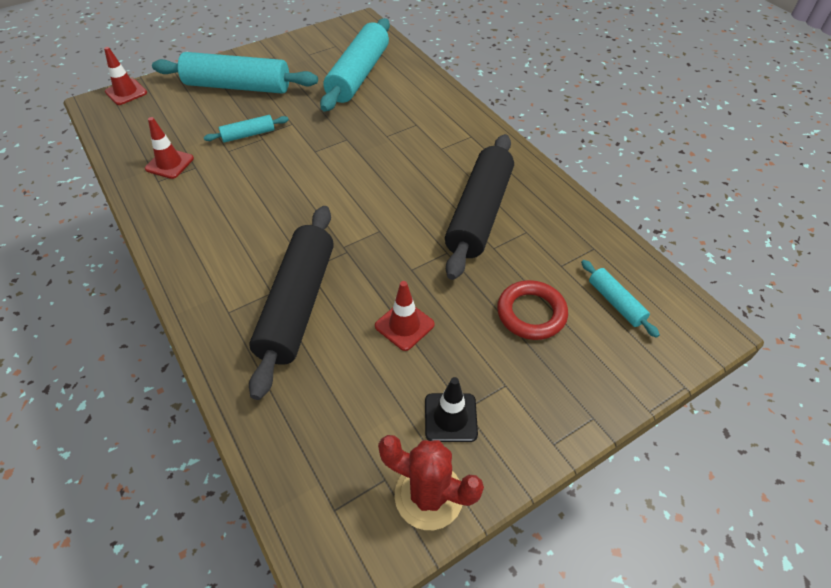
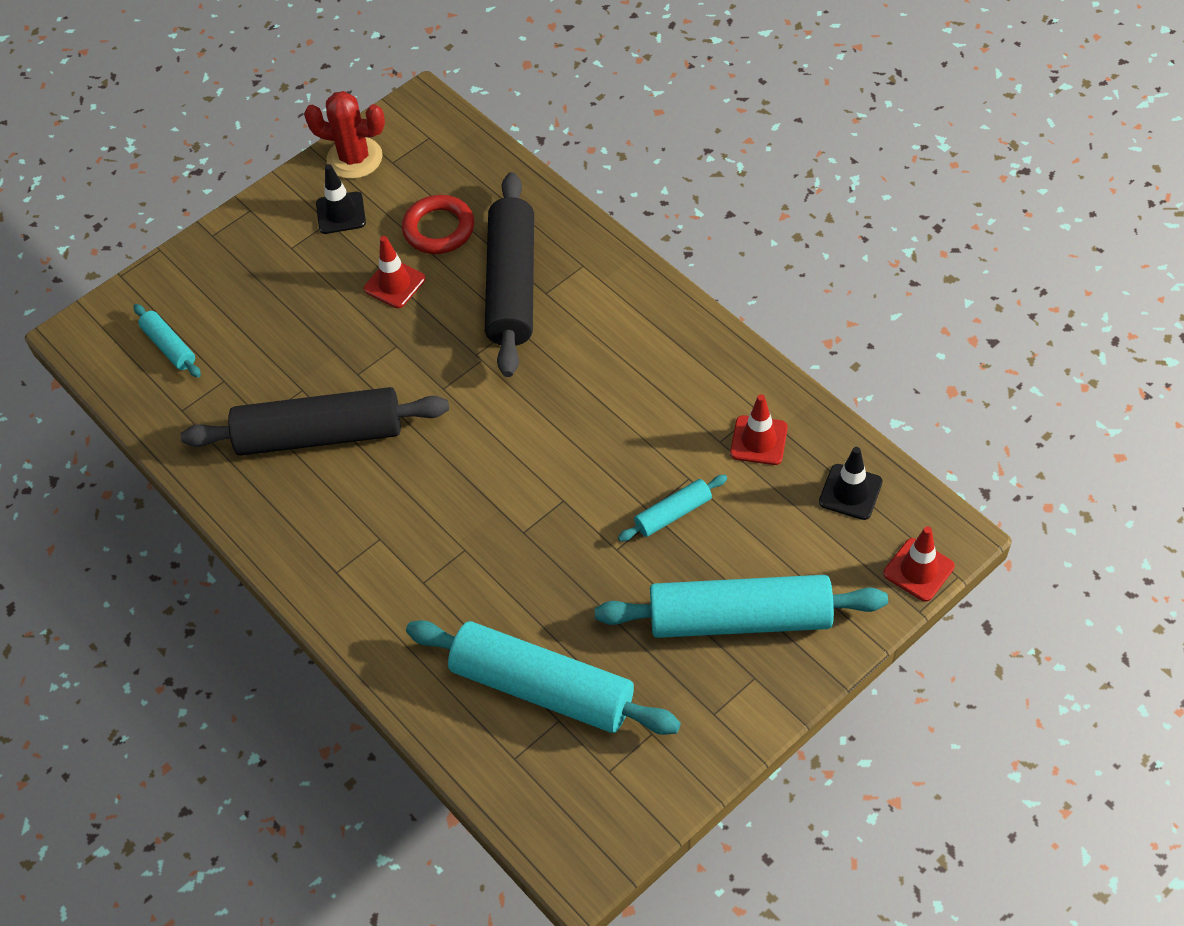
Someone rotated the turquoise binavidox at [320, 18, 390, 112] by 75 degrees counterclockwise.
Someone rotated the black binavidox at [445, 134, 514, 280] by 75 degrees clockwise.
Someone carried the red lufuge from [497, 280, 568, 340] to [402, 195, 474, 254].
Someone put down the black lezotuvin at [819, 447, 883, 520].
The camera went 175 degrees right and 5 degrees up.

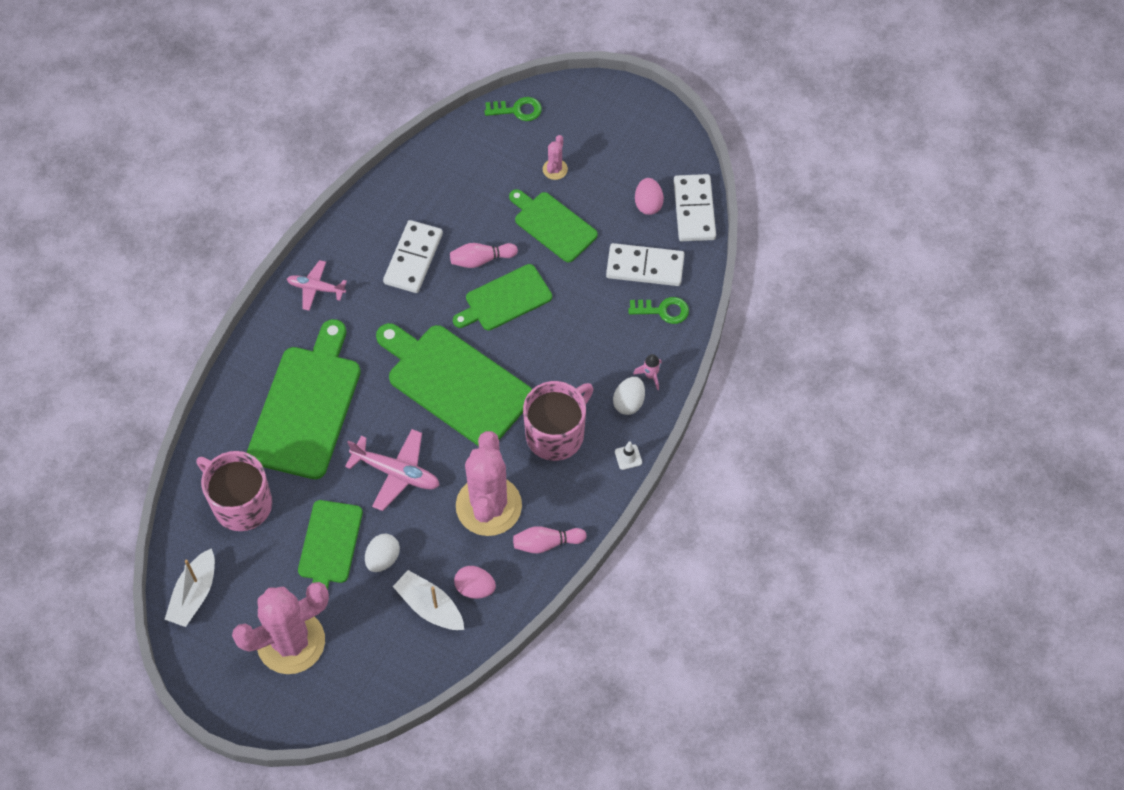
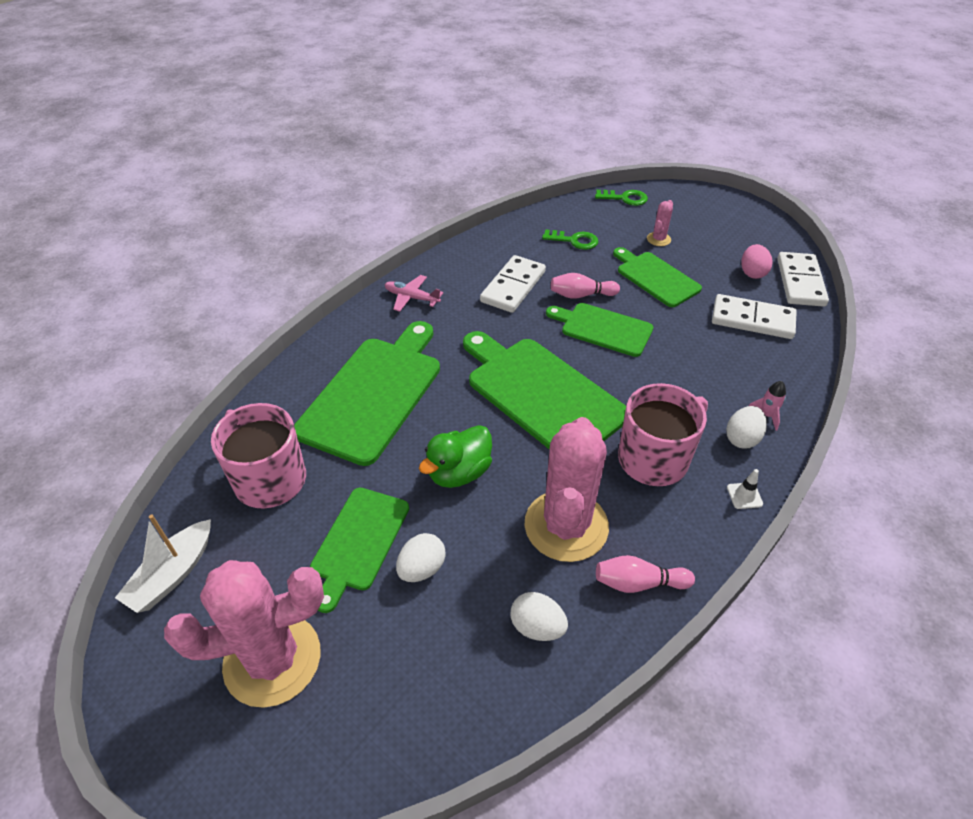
Someone swapped the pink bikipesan at [345, 429, 440, 511] for the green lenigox at [419, 425, 492, 488].
Someone took away the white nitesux at [393, 570, 464, 630].
Someone rotated the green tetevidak at [453, 264, 552, 331] by 45 degrees clockwise.
Someone repainted the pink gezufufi at [454, 566, 496, 599], which became the white gezufufi at [511, 592, 568, 641].
Someone carried the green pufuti from [628, 297, 689, 324] to [542, 229, 598, 250].
The camera went 10 degrees right and 15 degrees down.

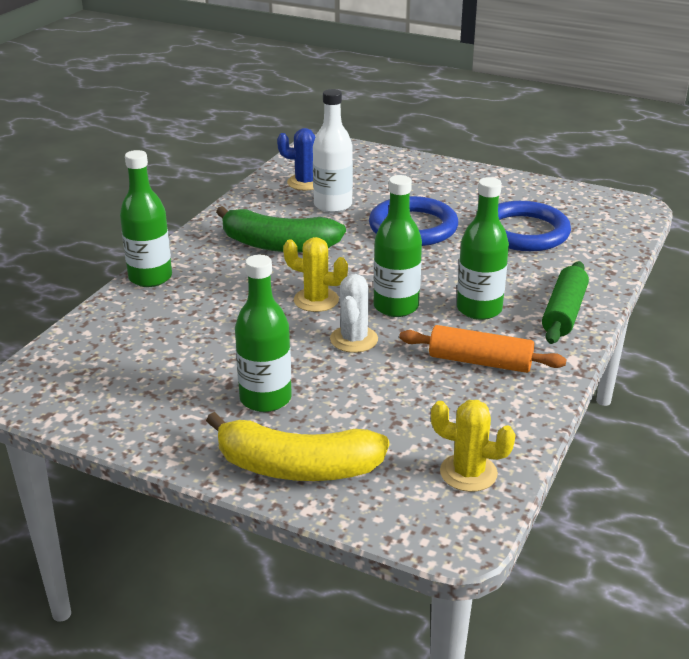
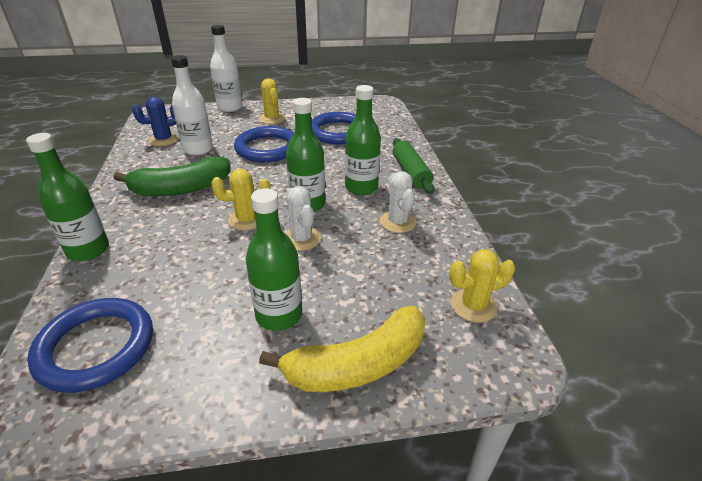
Someone swapped the orange binavidox at [399, 325, 567, 373] for the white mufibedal at [379, 171, 416, 233].
Someone put down the blue lufuge at [27, 298, 153, 393].
Someone put down the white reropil at [210, 25, 243, 112].
Someone put down the yellow mufibedal at [259, 78, 285, 124].
The camera went 35 degrees left and 5 degrees up.

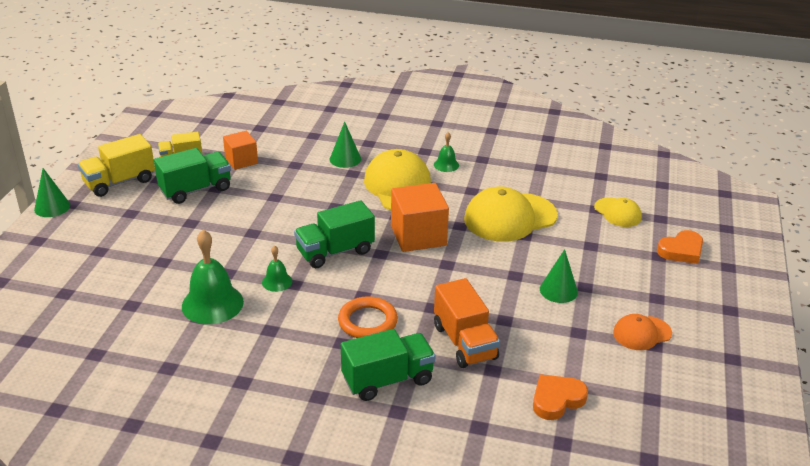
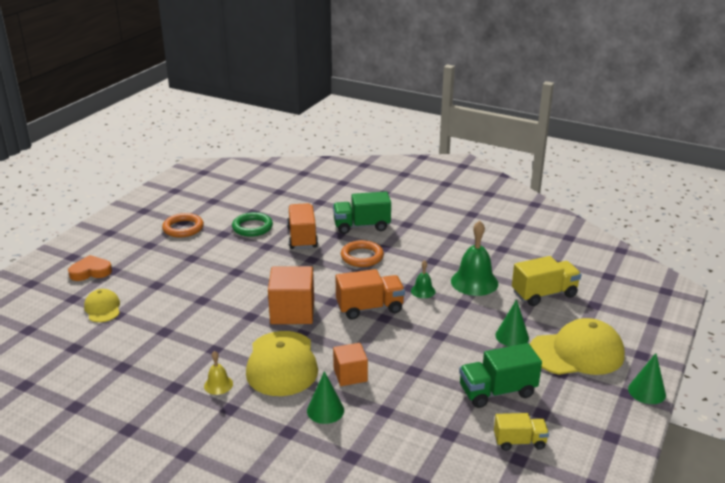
Someone carried the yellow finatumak from [78, 134, 155, 197] to [512, 256, 581, 306].
Someone carried the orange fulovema from [223, 131, 258, 170] to [333, 343, 368, 386].
Someone repainted the green finatumak at [294, 200, 375, 268], which became the orange finatumak at [335, 269, 405, 319].
Someone repainted the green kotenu at [434, 132, 459, 172], which became the yellow kotenu at [204, 351, 233, 395].
Someone carried the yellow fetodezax from [464, 186, 558, 242] to [530, 318, 625, 375].
Someone took away the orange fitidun at [533, 374, 588, 420].
Someone carried the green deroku from [540, 249, 578, 303] to [495, 299, 529, 346].
Someone swapped the orange fetodezax at [613, 314, 672, 350] for the orange lufuge at [162, 213, 204, 238].
Someone put down the green lufuge at [232, 212, 273, 237].
The camera went 165 degrees left and 5 degrees down.

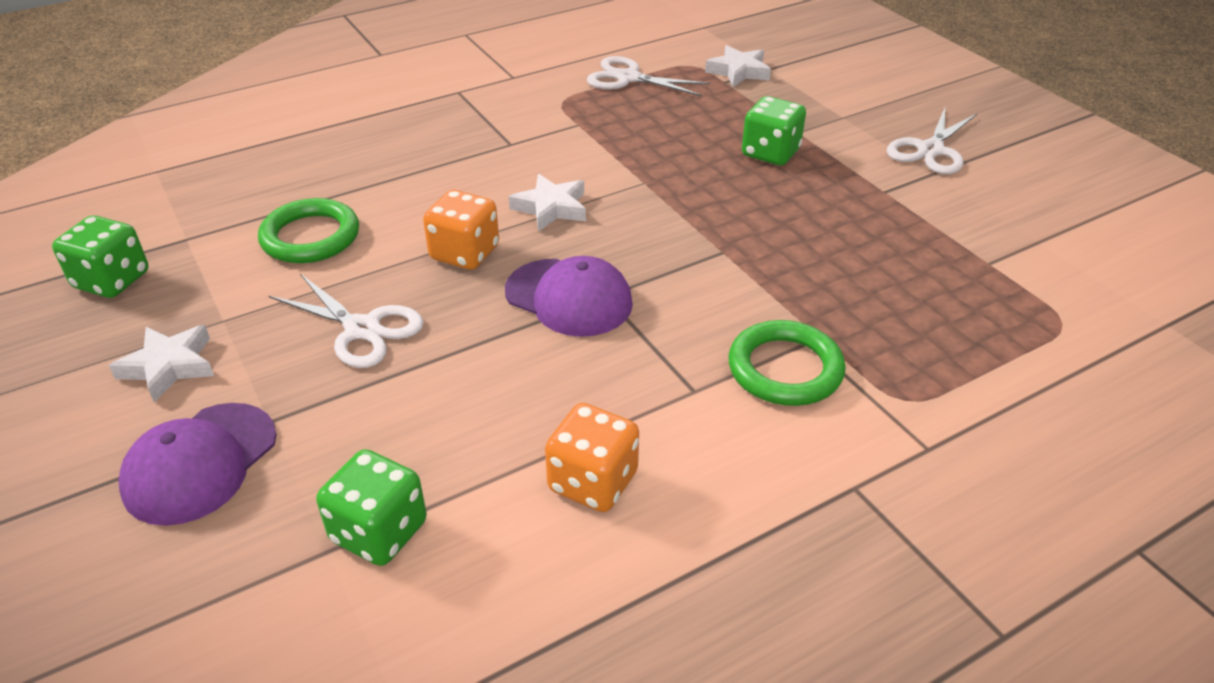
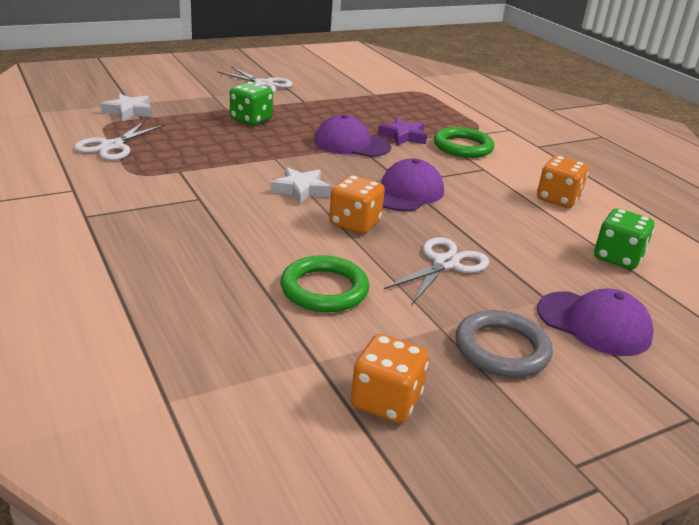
Someone repainted the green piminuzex at [52, 215, 149, 298], which became the orange piminuzex at [351, 334, 429, 423].
Someone swapped the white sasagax at [109, 325, 214, 403] for the grey lufuge at [456, 310, 553, 377].
Someone put down the purple fetodezax at [314, 115, 391, 157].
Someone put down the purple sasagax at [377, 117, 427, 146].
The camera went 90 degrees left and 10 degrees down.

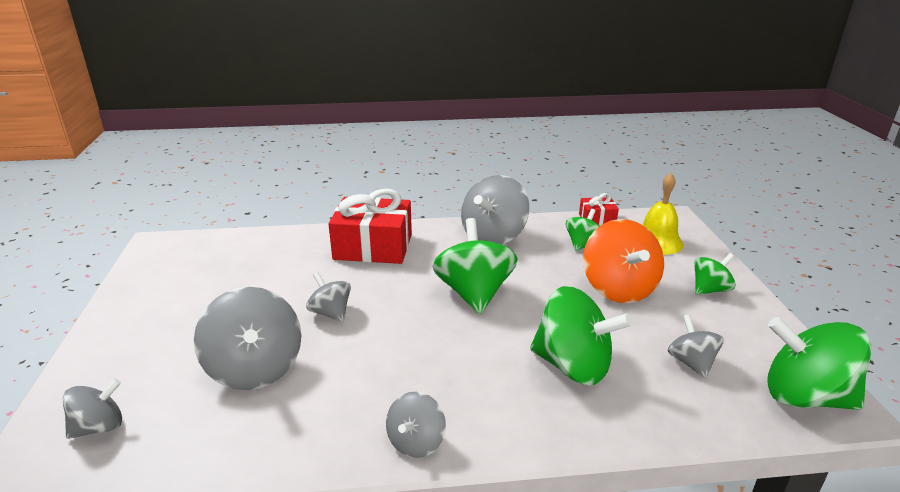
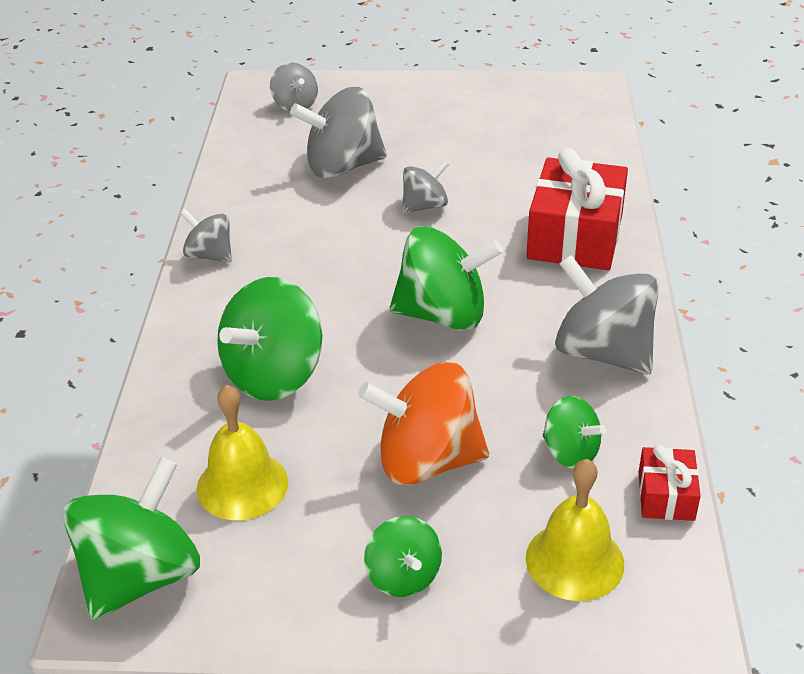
Someone swapped the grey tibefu at [668, 315, 724, 378] for the yellow kotenu at [197, 385, 288, 520].
The camera went 100 degrees right and 10 degrees up.

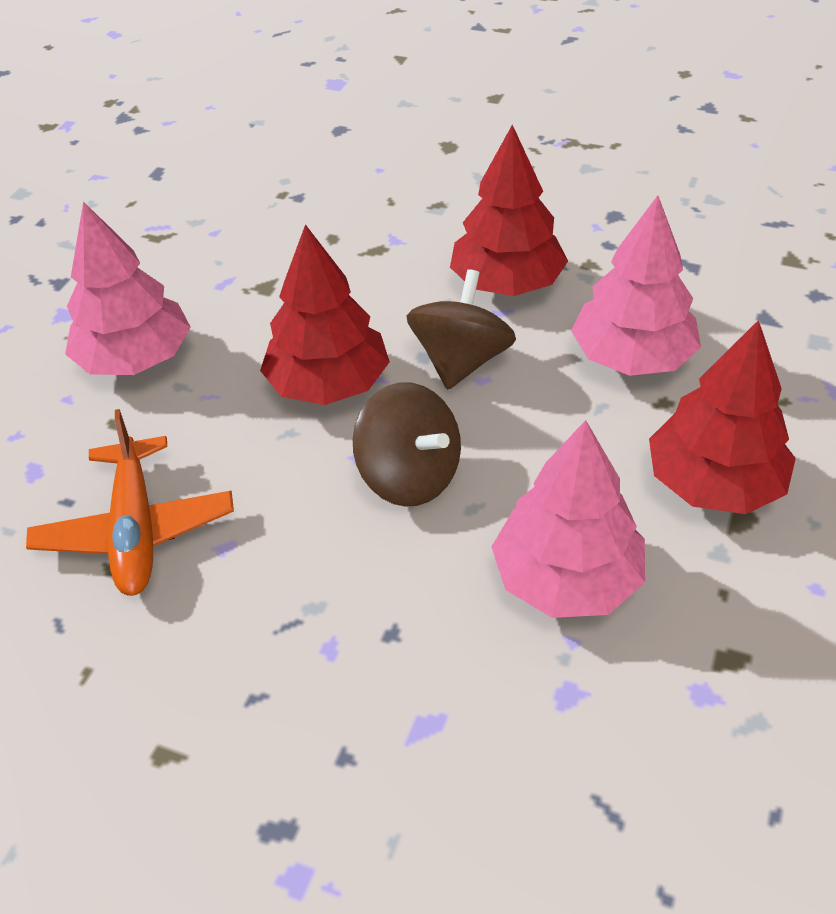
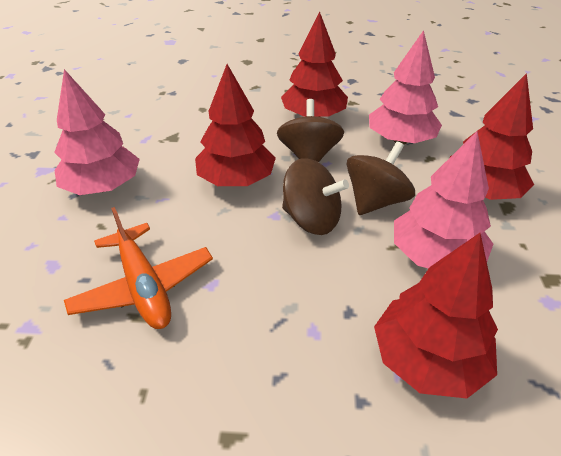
Someone put down the brown tibefu at [347, 142, 415, 215].
Someone put down the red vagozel at [374, 233, 498, 398].
The camera went 20 degrees left and 5 degrees down.

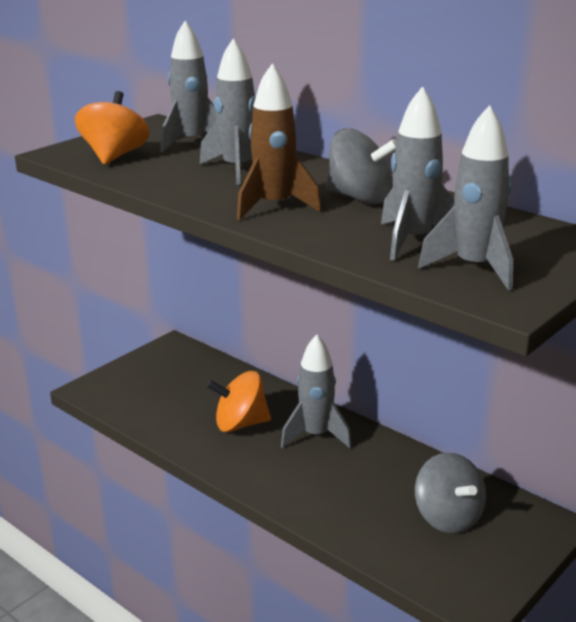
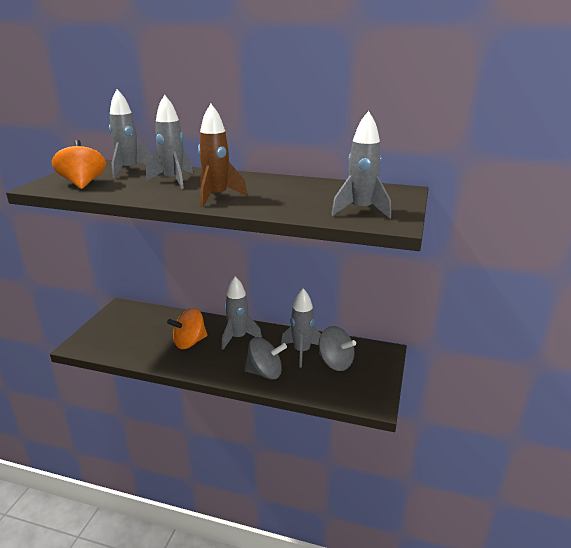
Someone carried the grey tibefu from [326, 129, 397, 204] to [244, 337, 287, 379].
Someone carried the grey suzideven from [381, 86, 454, 261] to [281, 288, 321, 368].
The camera went 25 degrees left and 0 degrees up.

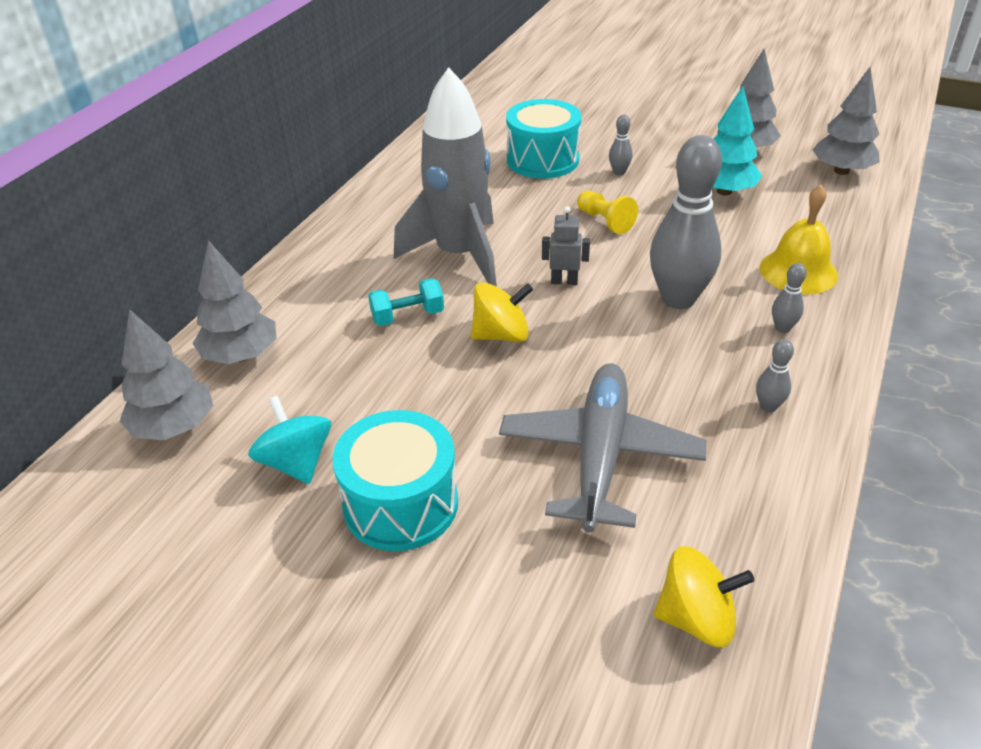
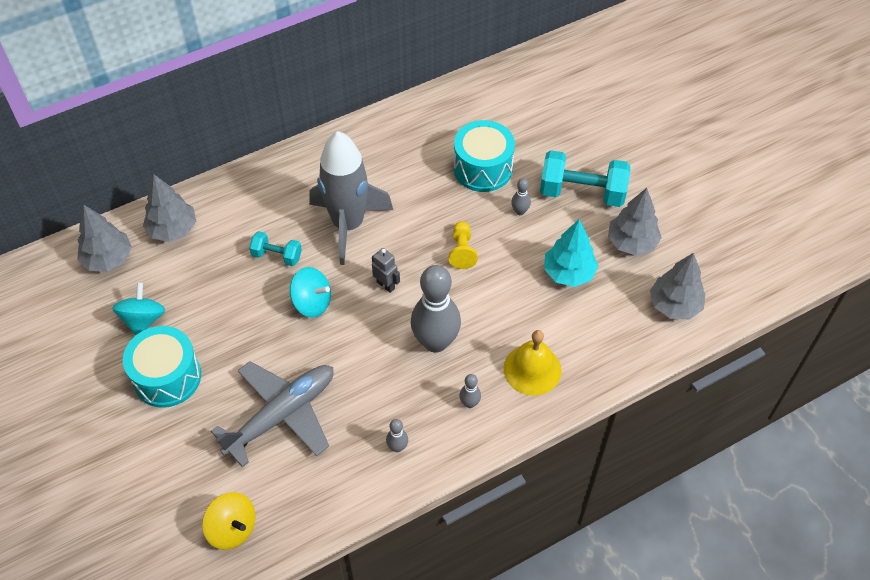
Someone repainted the yellow tibefu at [471, 282, 533, 342], which became the turquoise tibefu at [290, 267, 331, 318].
Someone put down the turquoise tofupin at [540, 150, 630, 207].
The camera went 35 degrees right and 15 degrees up.

